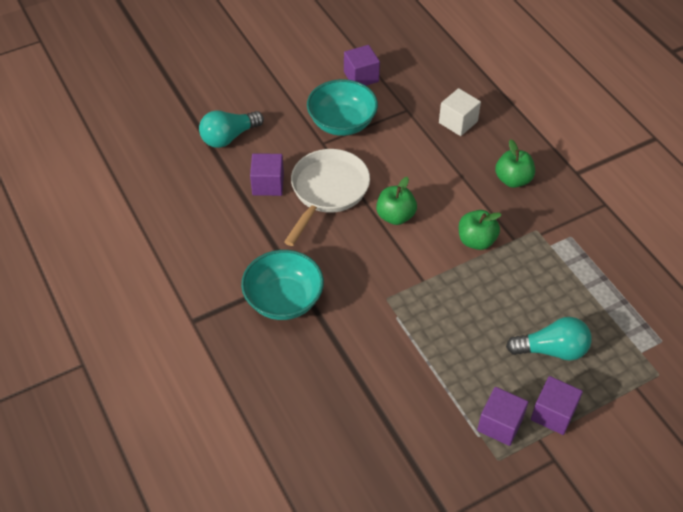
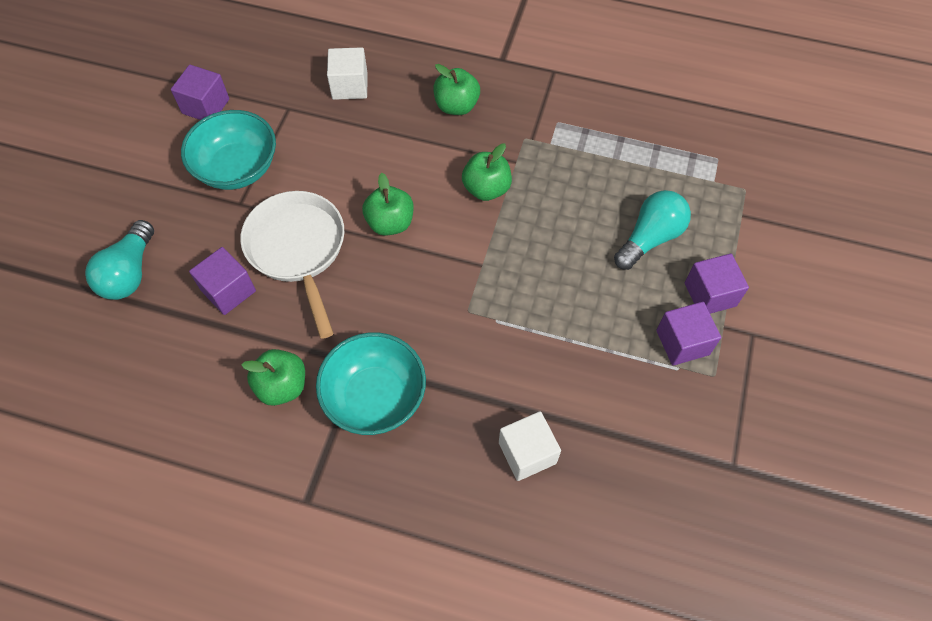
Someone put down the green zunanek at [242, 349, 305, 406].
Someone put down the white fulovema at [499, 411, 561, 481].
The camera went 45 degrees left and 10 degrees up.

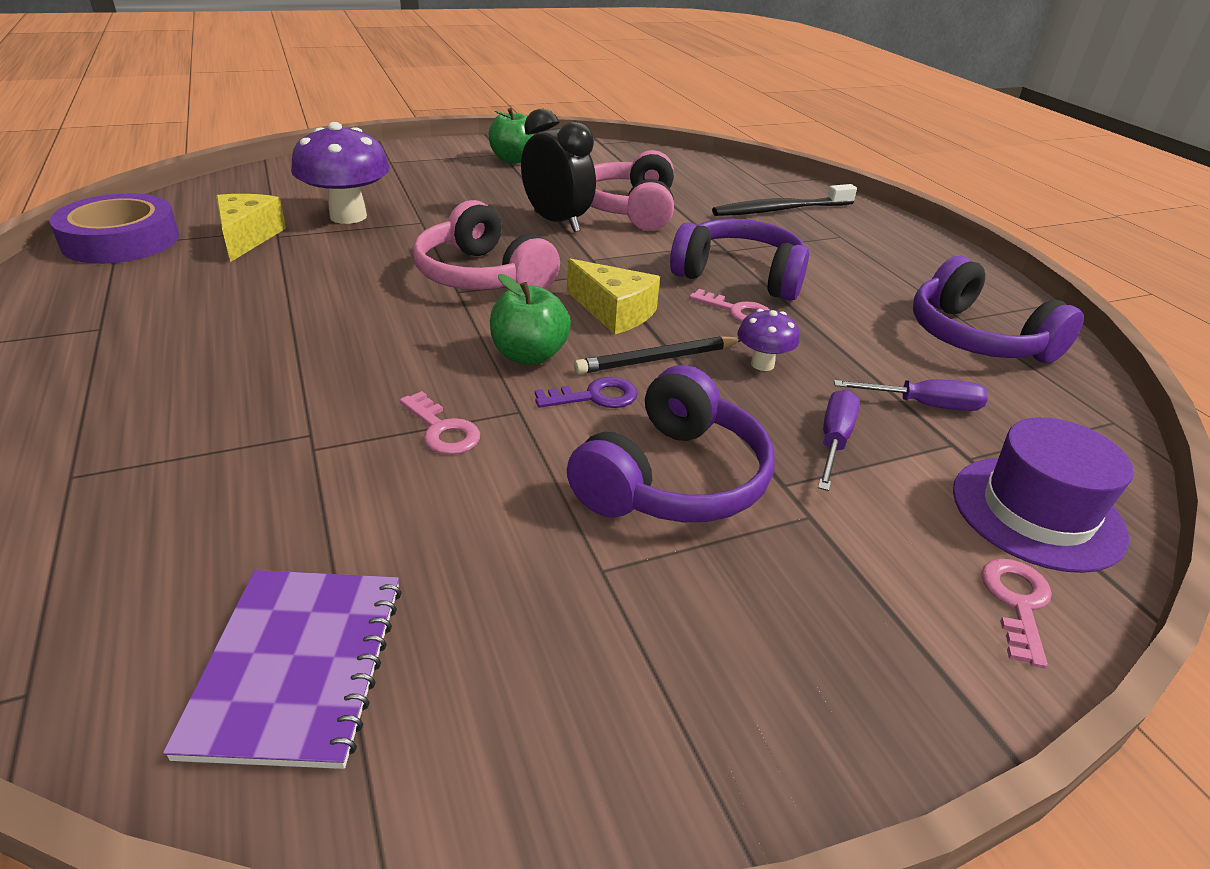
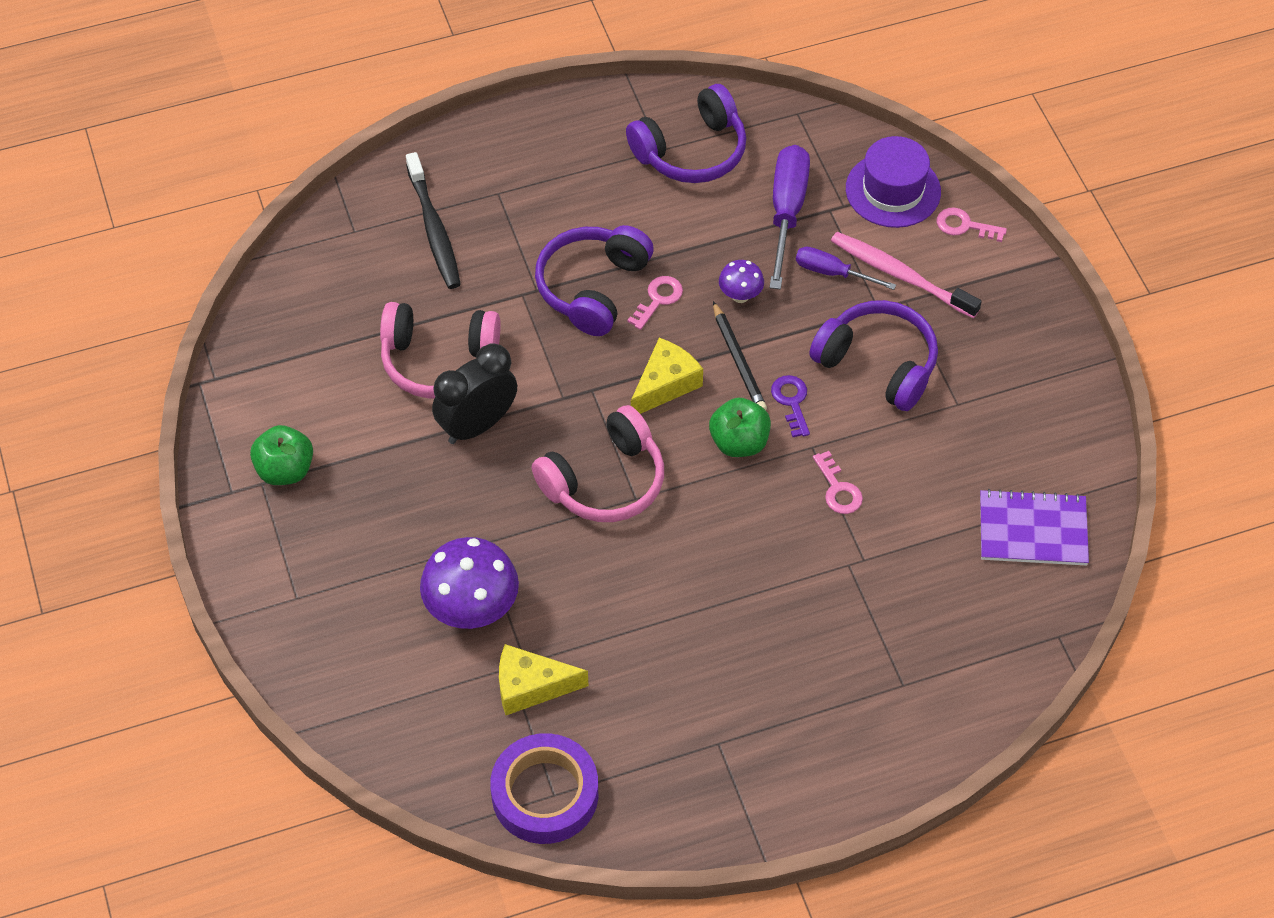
Someone rotated the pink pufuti at [400, 391, 480, 455] by 105 degrees clockwise.
Someone scaled the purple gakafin at [834, 379, 988, 411] by 1.71.
Someone put down the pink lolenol at [831, 232, 982, 318].
The camera went 85 degrees left and 20 degrees up.

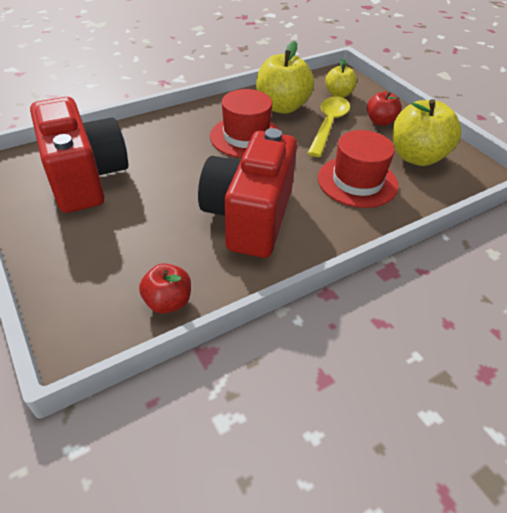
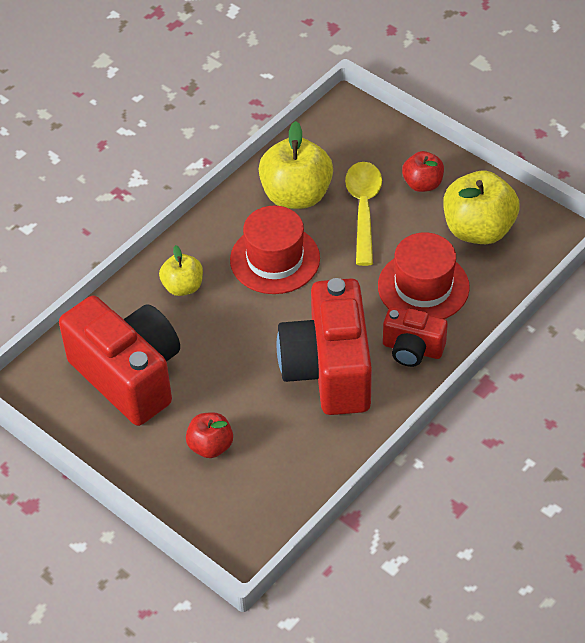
Someone carried the red zunanek from [139, 263, 191, 314] to [186, 412, 233, 458].
Someone carried the yellow zunanek from [325, 59, 357, 98] to [159, 245, 203, 296].
Someone put down the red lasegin at [383, 307, 448, 367].
The camera went 15 degrees left and 5 degrees up.

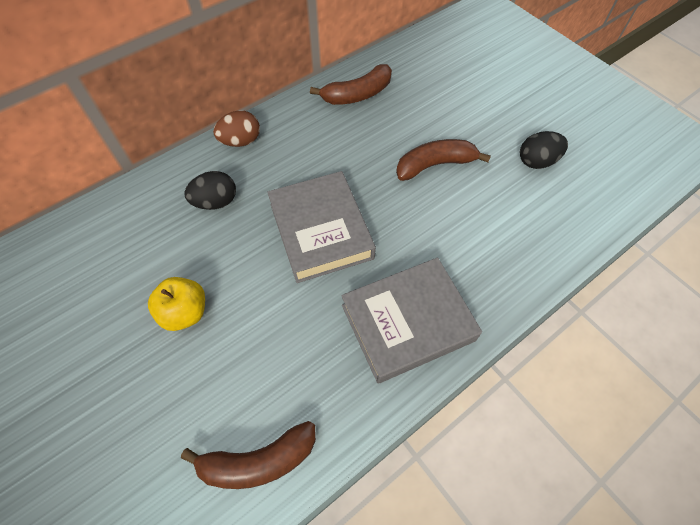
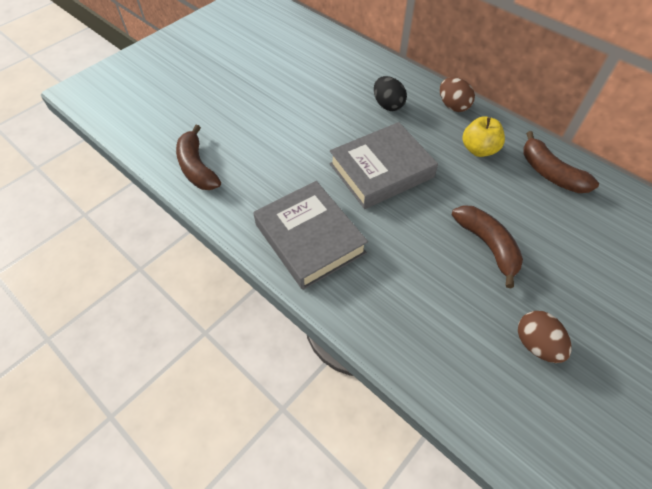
Someone carried the yellow zunanek from [148, 277, 205, 331] to [463, 116, 505, 157].
Someone repainted the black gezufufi at [520, 131, 568, 169], which became the brown gezufufi at [518, 311, 572, 363].
The camera went 80 degrees right and 5 degrees down.

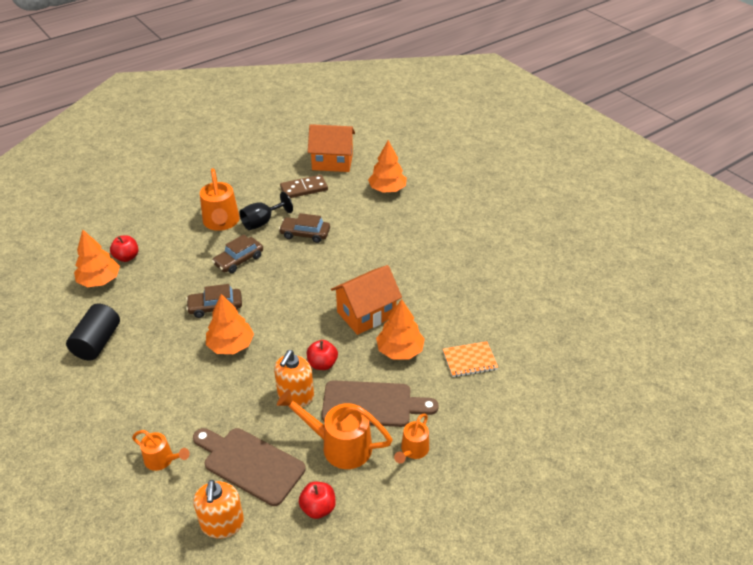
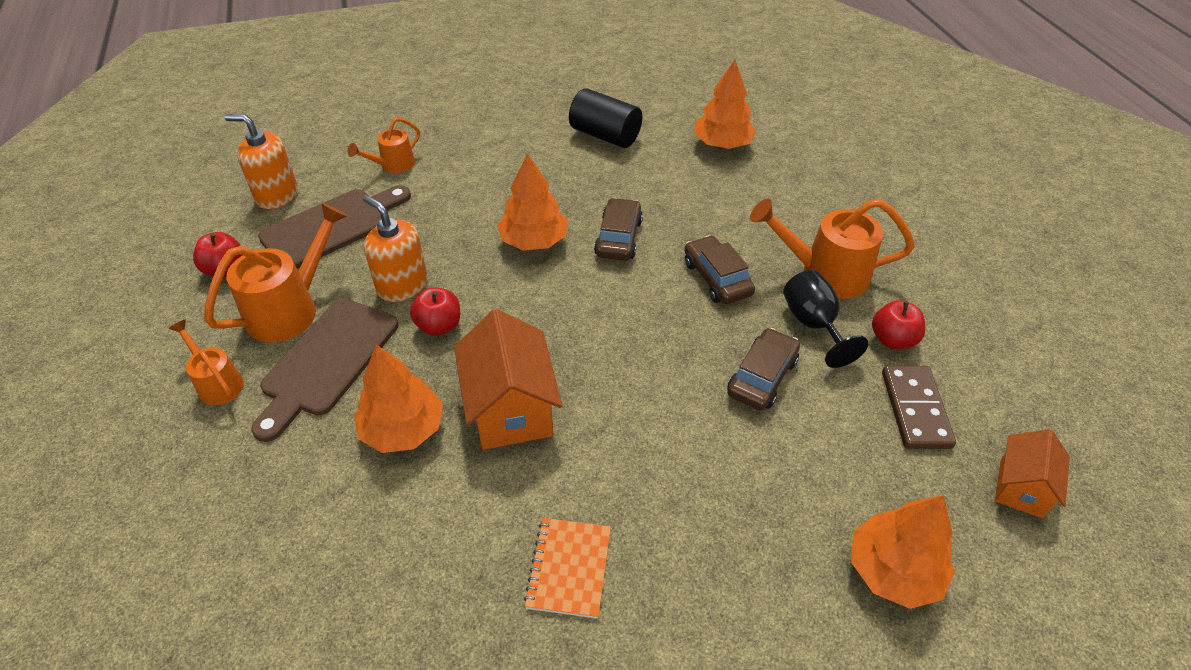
Someone carried the red zunanek from [110, 235, 138, 262] to [872, 300, 925, 349].
Someone scaled the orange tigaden at [308, 124, 355, 172] by 0.60.
Someone carried the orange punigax from [443, 341, 498, 377] to [524, 518, 611, 619].
The camera went 110 degrees right and 5 degrees up.

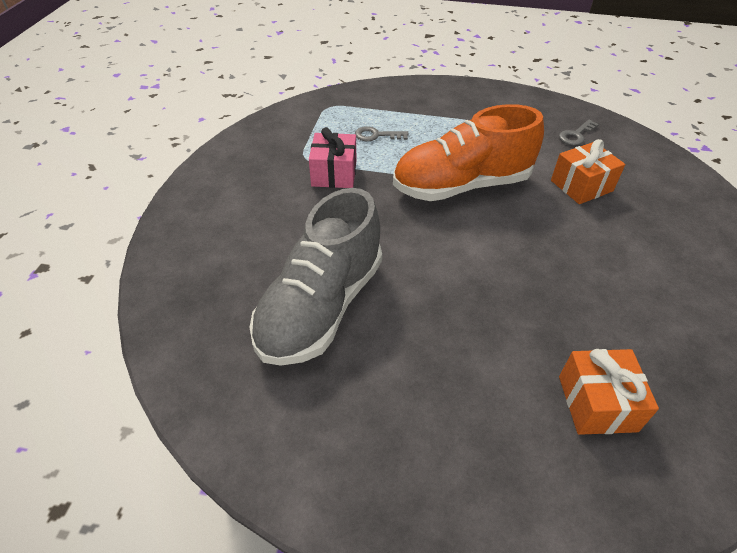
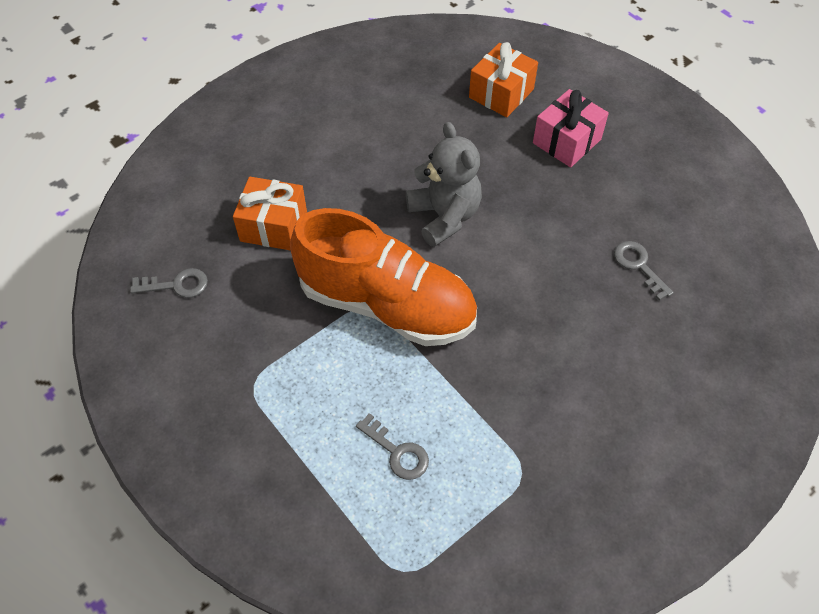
Someone swapped the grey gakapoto at [250, 188, 382, 366] for the grey pufuti at [614, 241, 674, 301].
Someone carried the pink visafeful from [309, 127, 356, 188] to [533, 89, 609, 167].
Someone put down the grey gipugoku at [406, 122, 482, 247].
The camera went 140 degrees left and 10 degrees up.

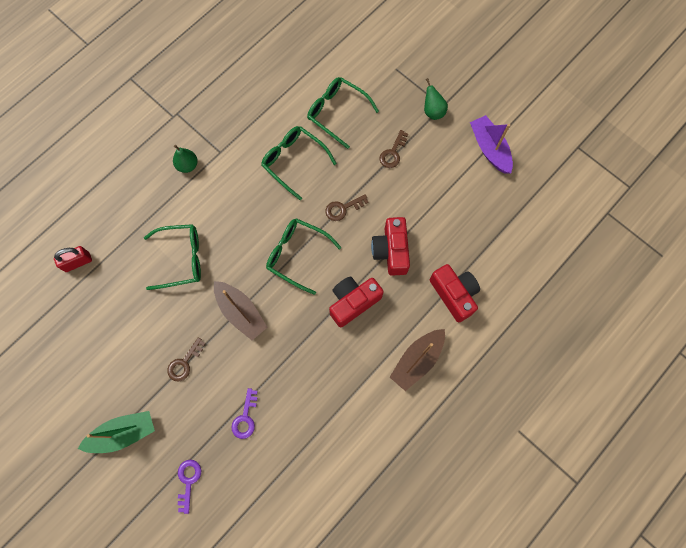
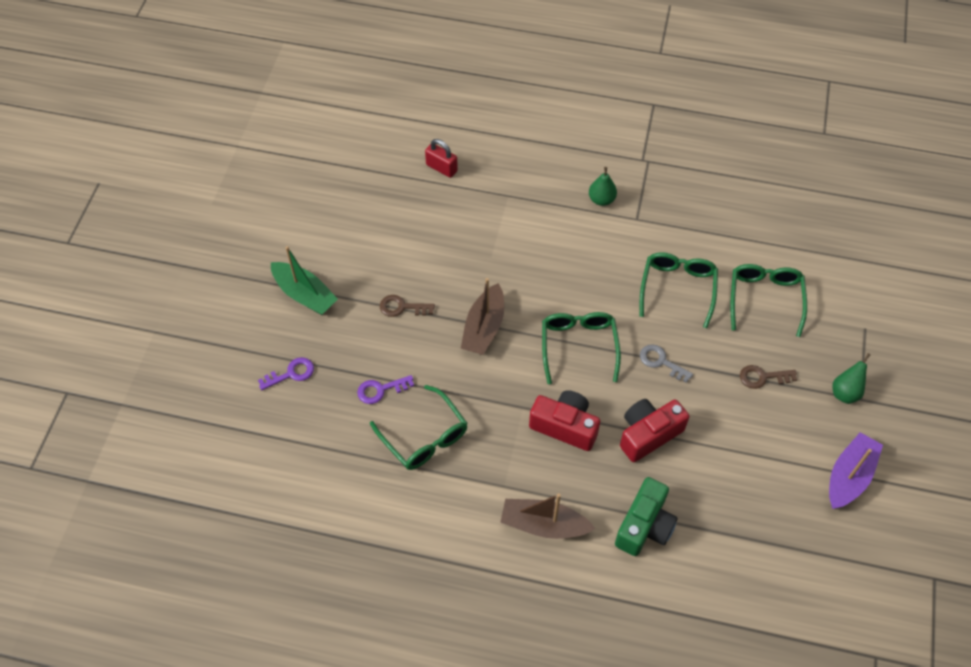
Someone carried the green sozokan from [144, 224, 201, 290] to [370, 385, 468, 470].
Someone repainted the brown pufuti at [325, 194, 369, 221], which became the grey pufuti at [640, 344, 693, 383].
Someone repainted the red lasegin at [430, 264, 480, 322], which became the green lasegin at [615, 477, 678, 556].
The camera went 60 degrees right and 15 degrees down.

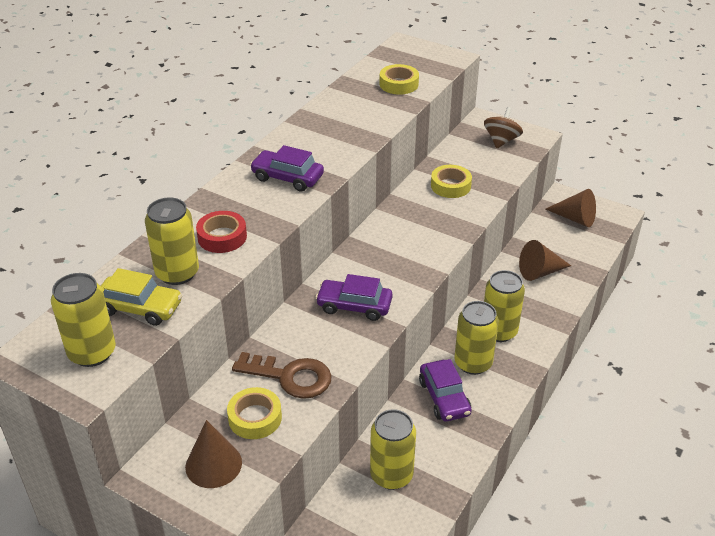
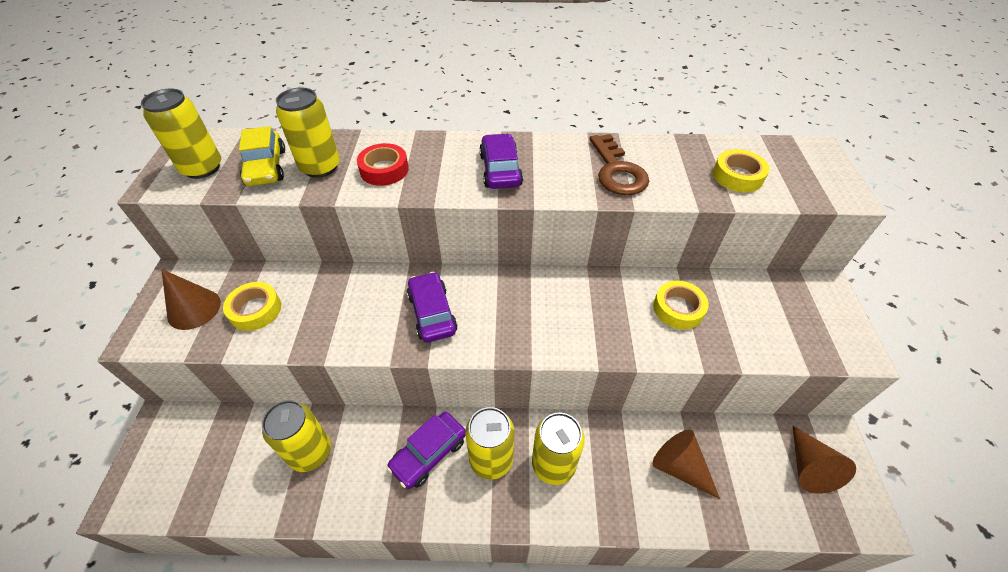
Someone carried the brown pufuti from [232, 352, 332, 399] to [590, 134, 649, 195].
Someone took away the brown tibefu at [484, 107, 523, 148].
The camera went 60 degrees right and 10 degrees up.

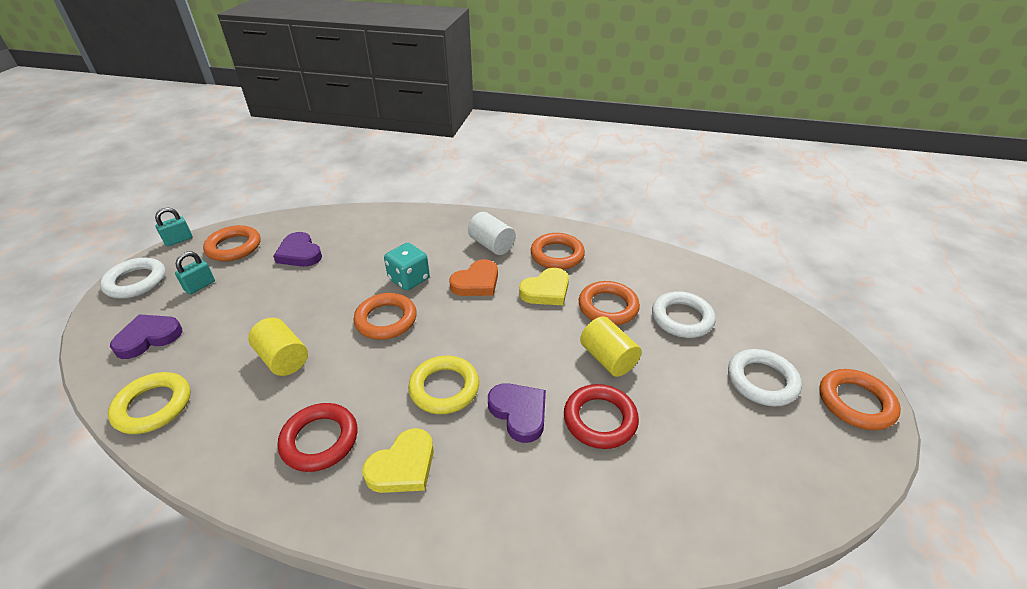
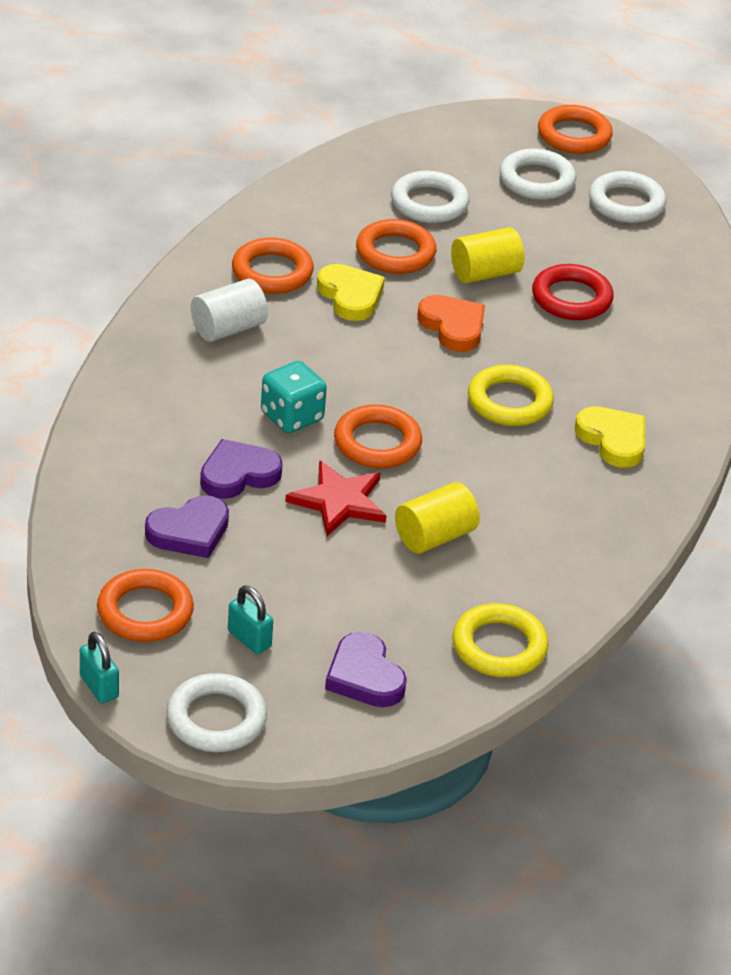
Someone took away the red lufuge at [278, 403, 357, 472].
Someone carried the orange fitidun from [449, 259, 498, 296] to [417, 295, 485, 352].
Someone carried the purple fitidun from [488, 383, 546, 443] to [200, 439, 283, 499].
Someone put down the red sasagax at [285, 460, 387, 536].
Someone put down the white lufuge at [589, 171, 666, 223].
The camera went 85 degrees left and 0 degrees up.

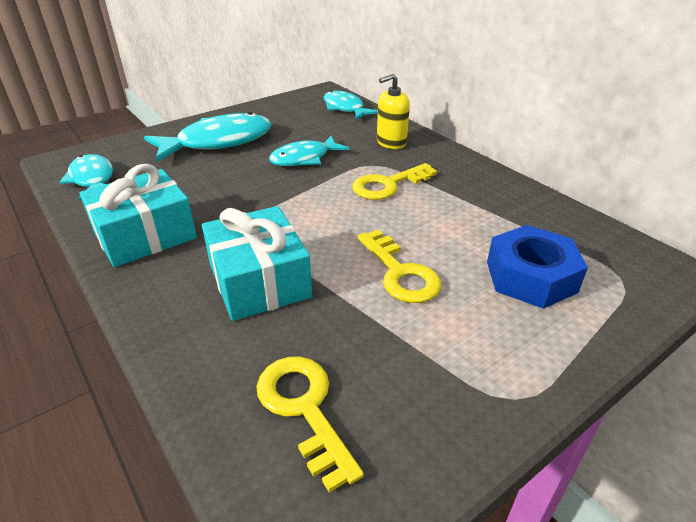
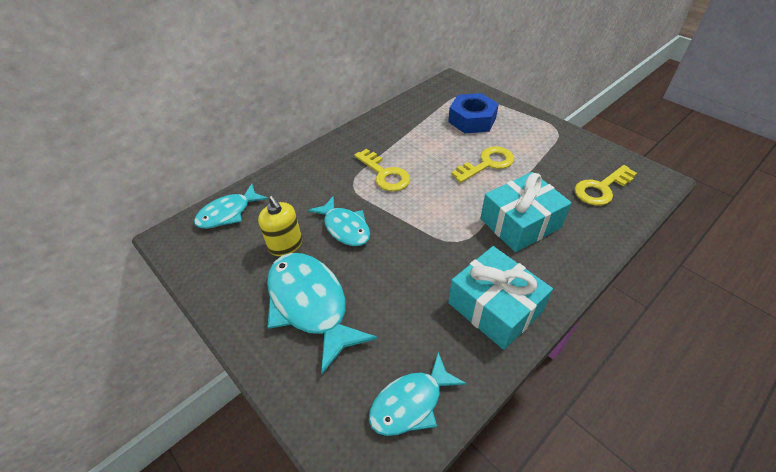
Someone carried the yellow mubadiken from [377, 74, 410, 149] to [258, 196, 302, 256].
The camera went 95 degrees left and 10 degrees up.

